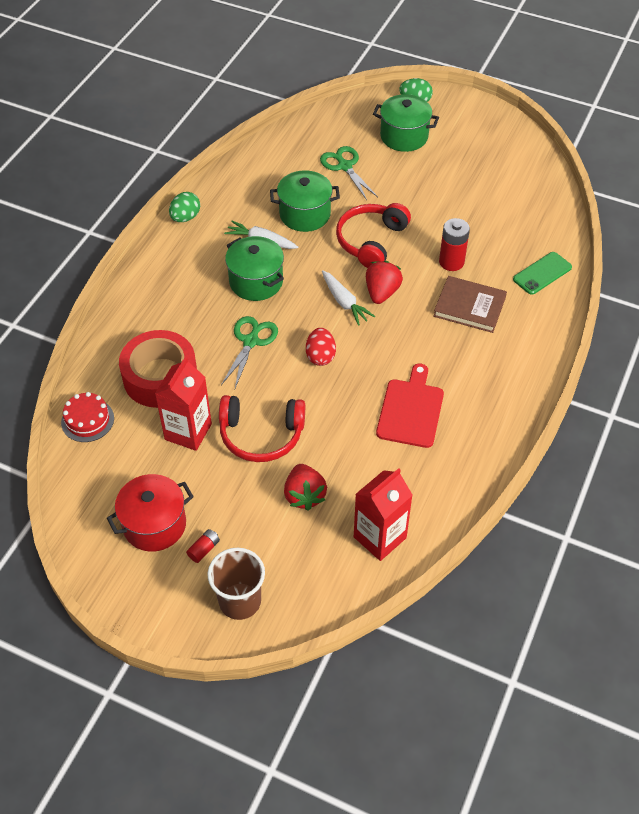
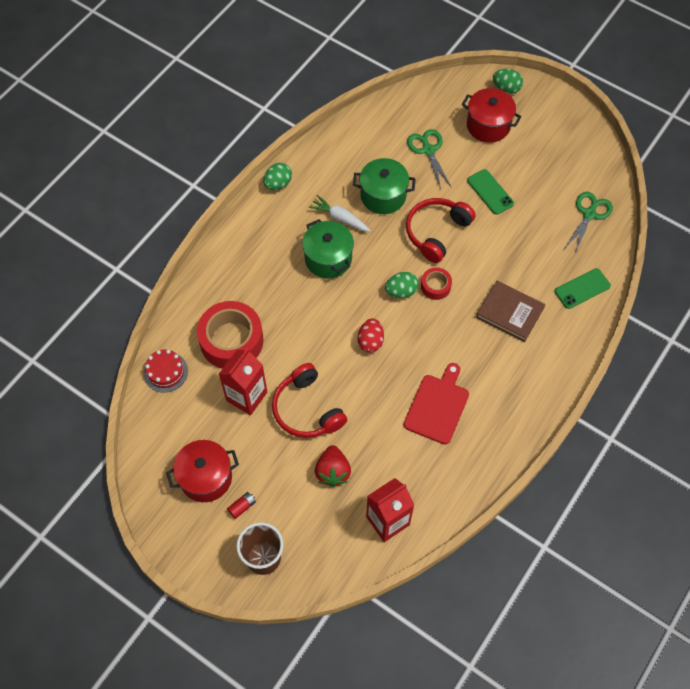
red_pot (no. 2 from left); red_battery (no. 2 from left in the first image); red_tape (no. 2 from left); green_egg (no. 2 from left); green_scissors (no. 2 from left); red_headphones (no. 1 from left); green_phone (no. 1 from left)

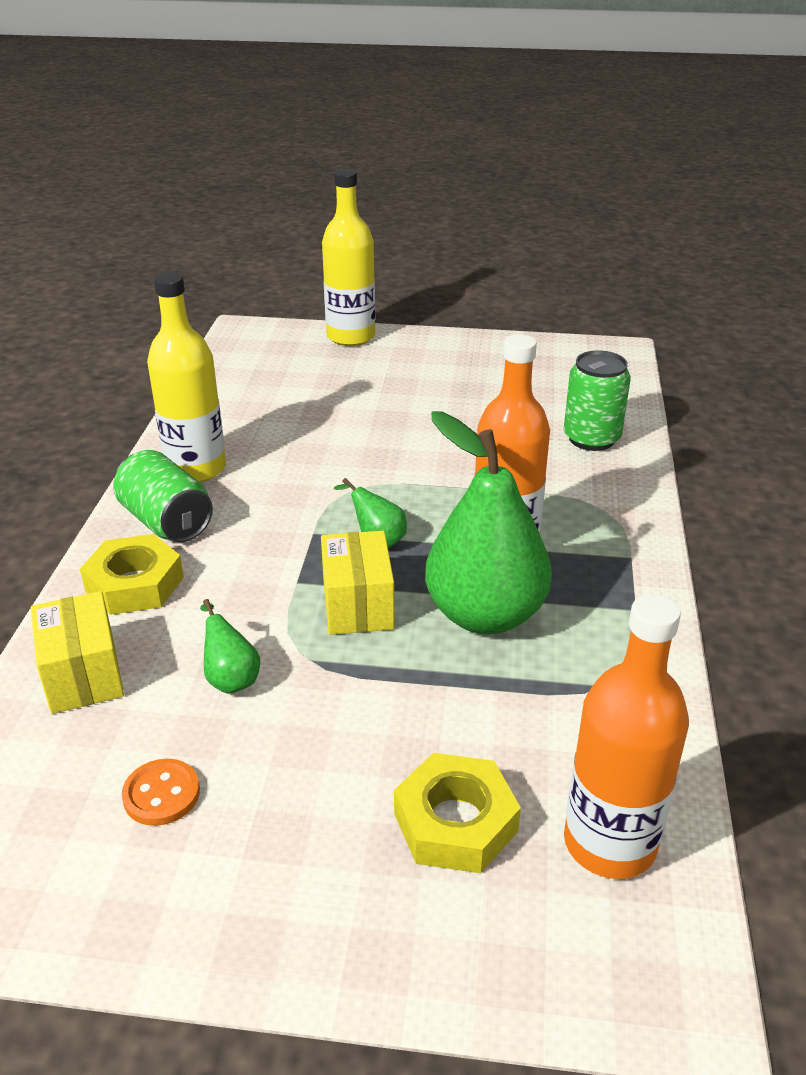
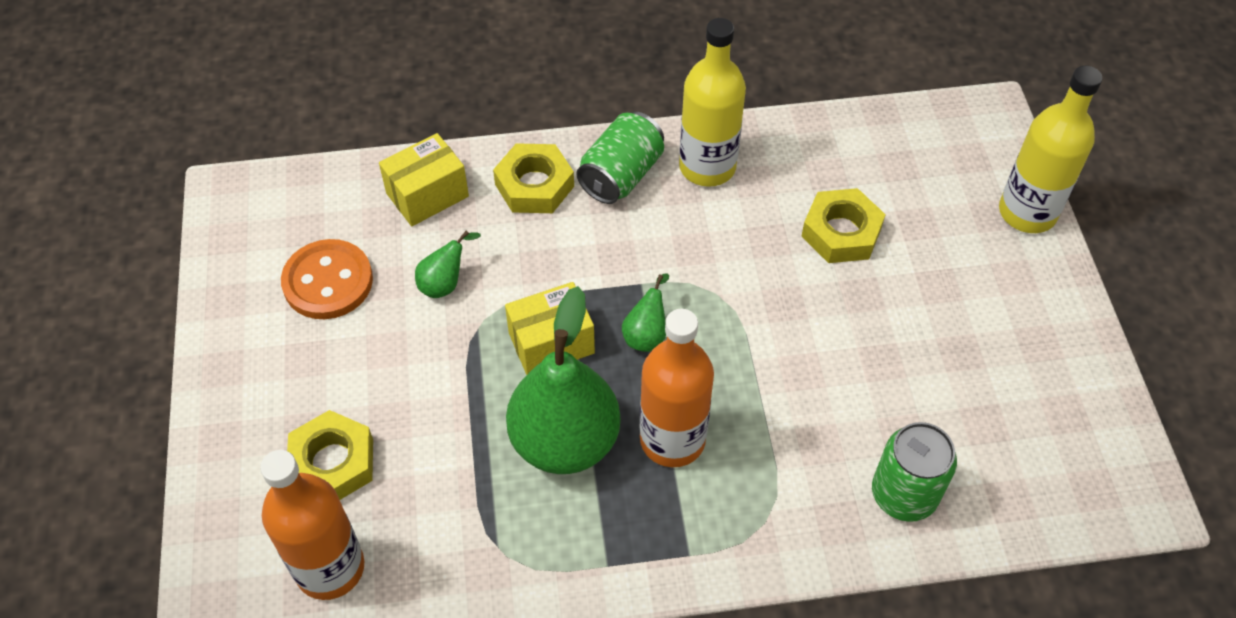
orange_button; yellow_nut (no. 3 from left)

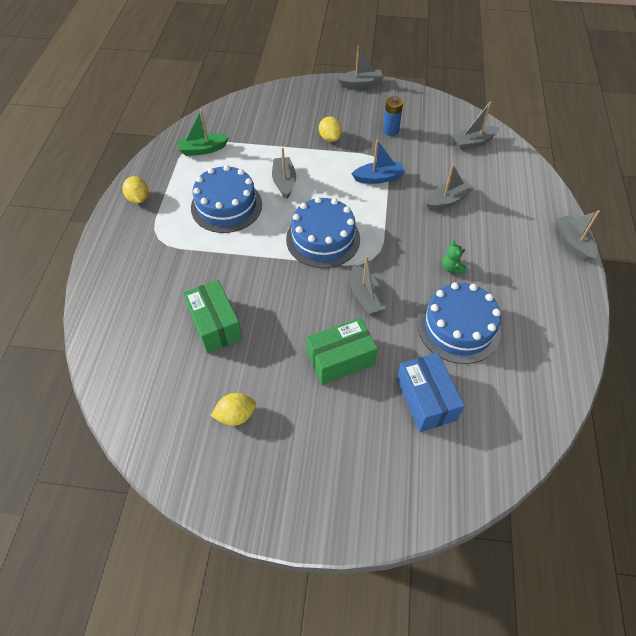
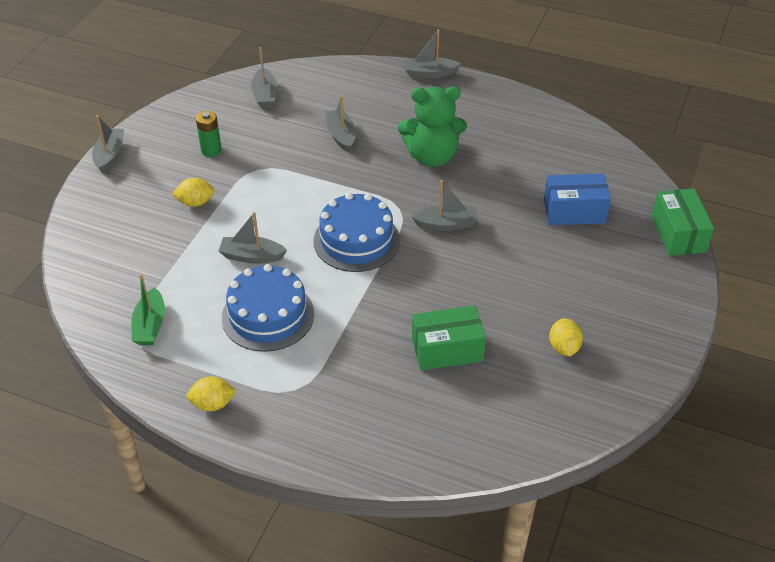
green_battery; blue_boat; green_teddy_bear; blue_cake (no. 3 from left in the first image); green_box (no. 2 from left)

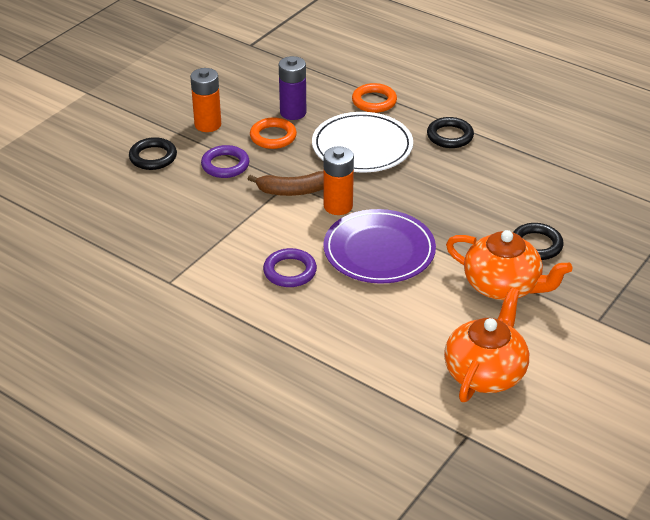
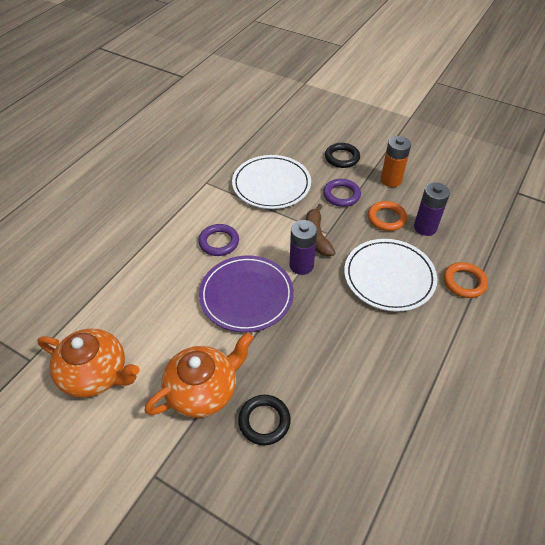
black_ring (no. 2 from left in the first image); purple_battery (no. 1 from left); orange_teapot (no. 2 from left); white_plate (no. 1 from left)

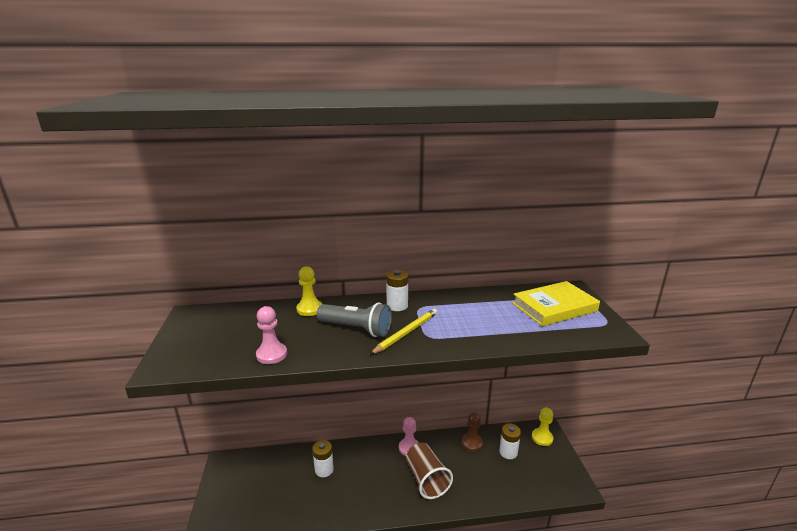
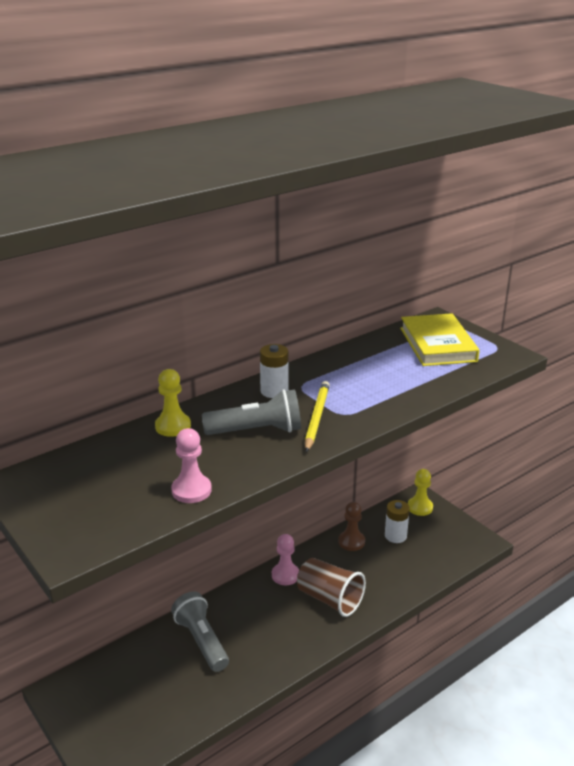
yellow_book; grey_flashlight (no. 1 from left)

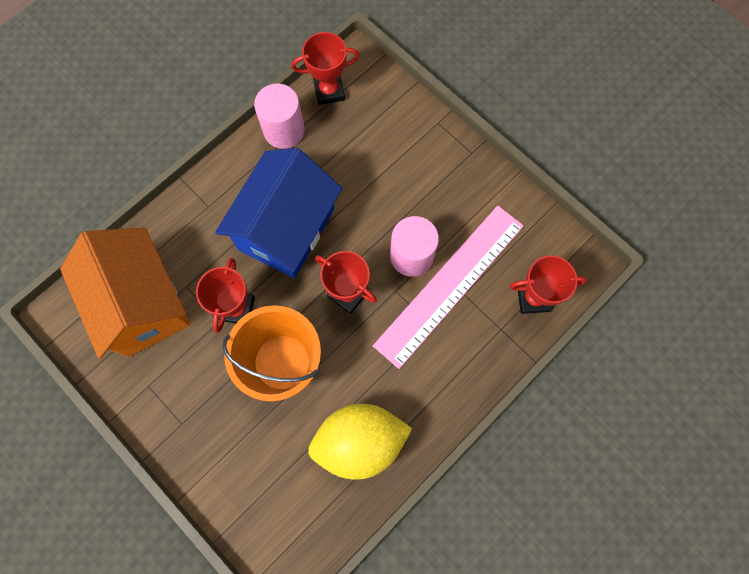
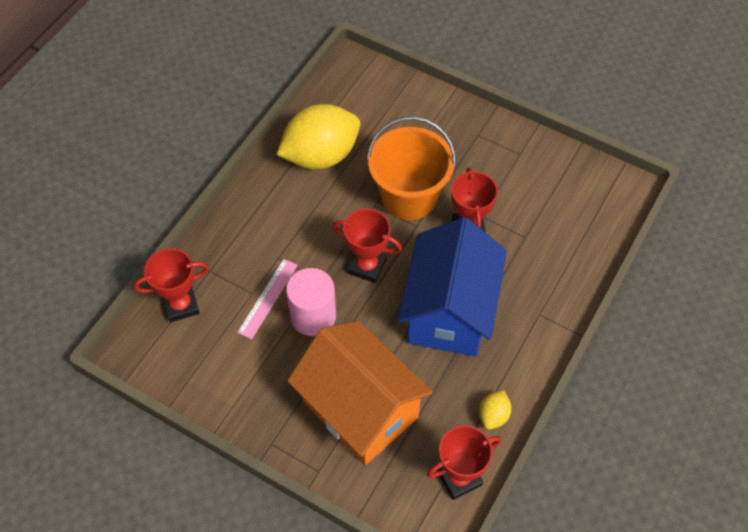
yellow_lemon (no. 2 from left); pink_ruler; orange_house

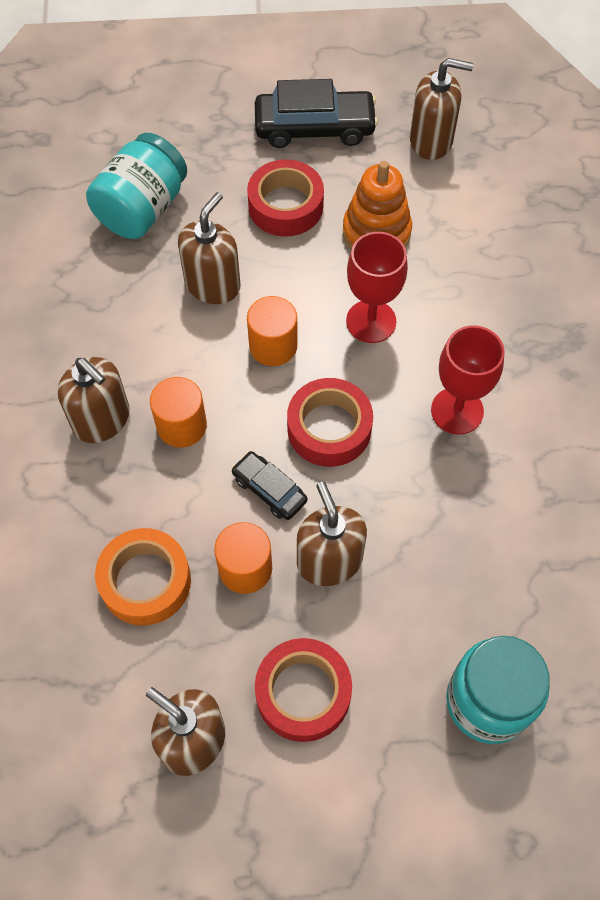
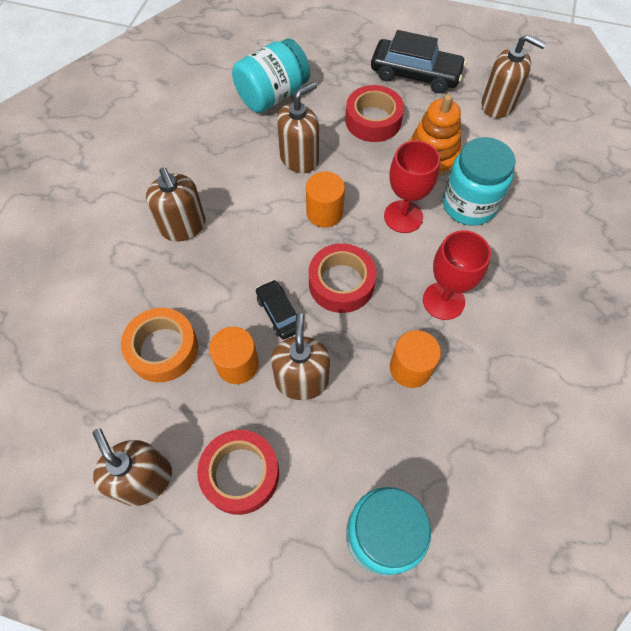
orange_cylinder (no. 3 from left); turquoise_jar (no. 3 from left)

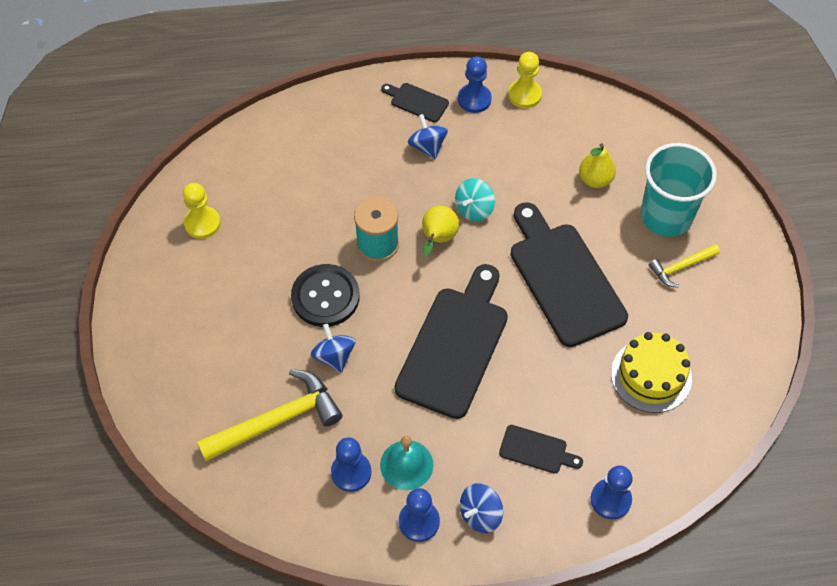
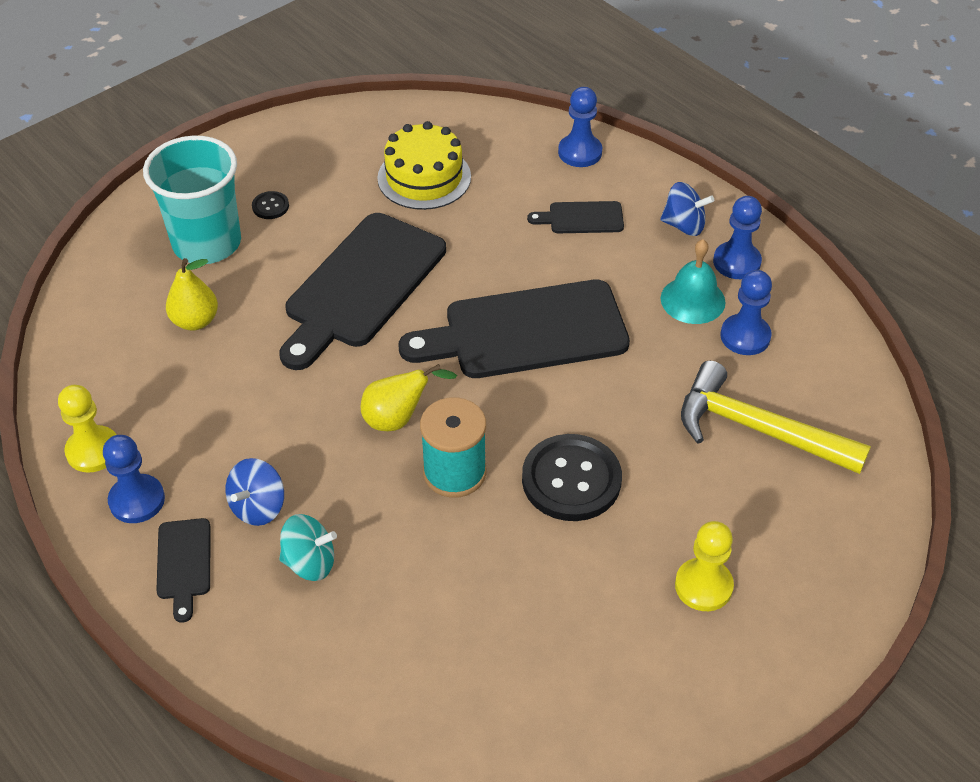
turquoise_spinning_top; yellow_pawn (no. 2 from left); black_button (no. 1 from left); blue_spinning_top (no. 1 from left in the first image); black_cutting_board (no. 4 from left)

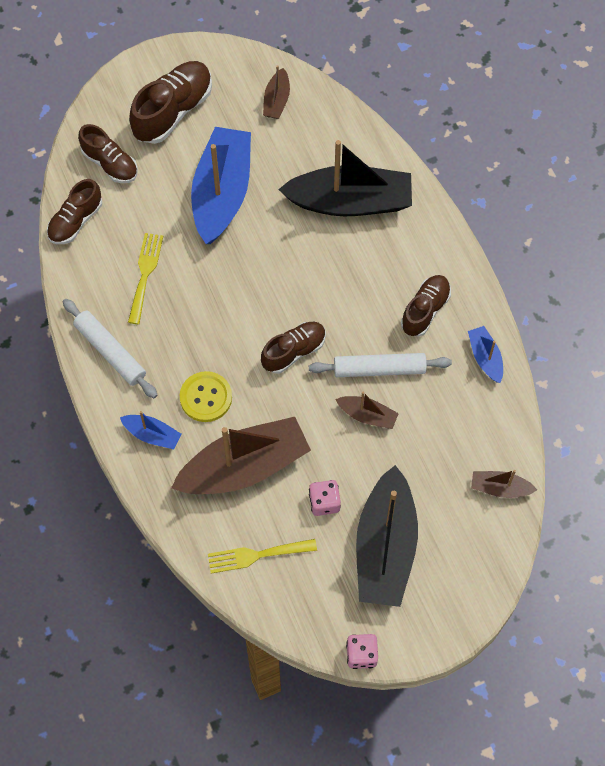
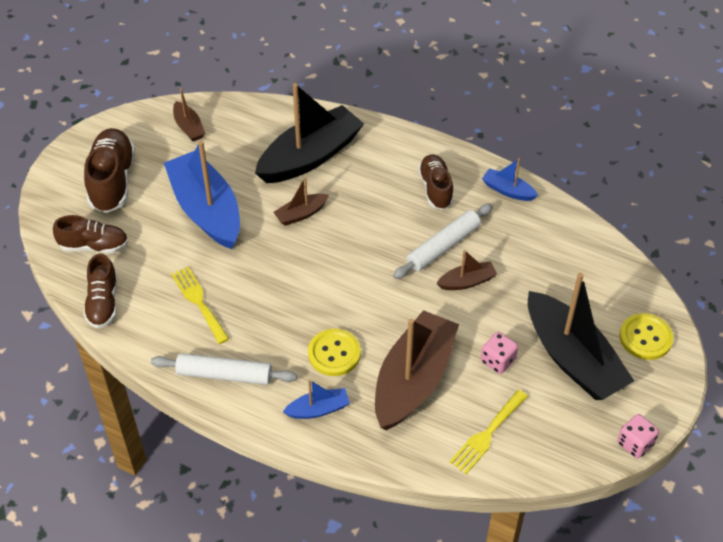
brown_shoe (no. 4 from left in the first image); brown_boat (no. 2 from left); yellow_button (no. 2 from left)

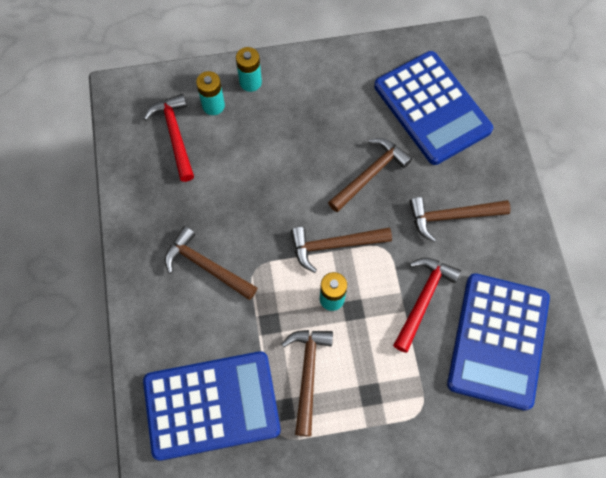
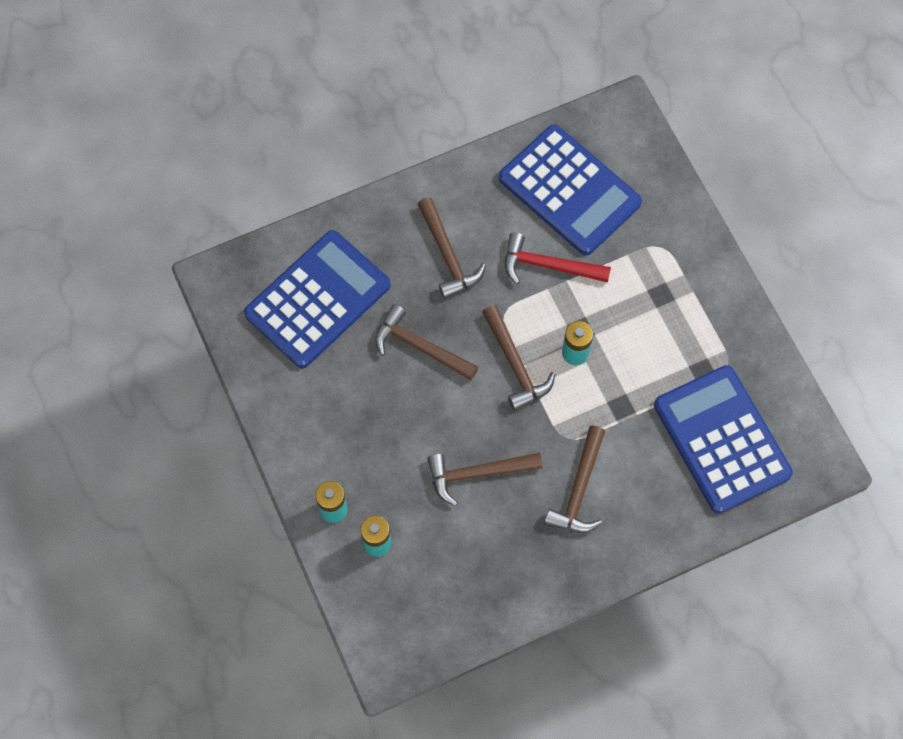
red_hammer (no. 1 from left in the first image); blue_calculator (no. 2 from left); brown_hammer (no. 3 from left)

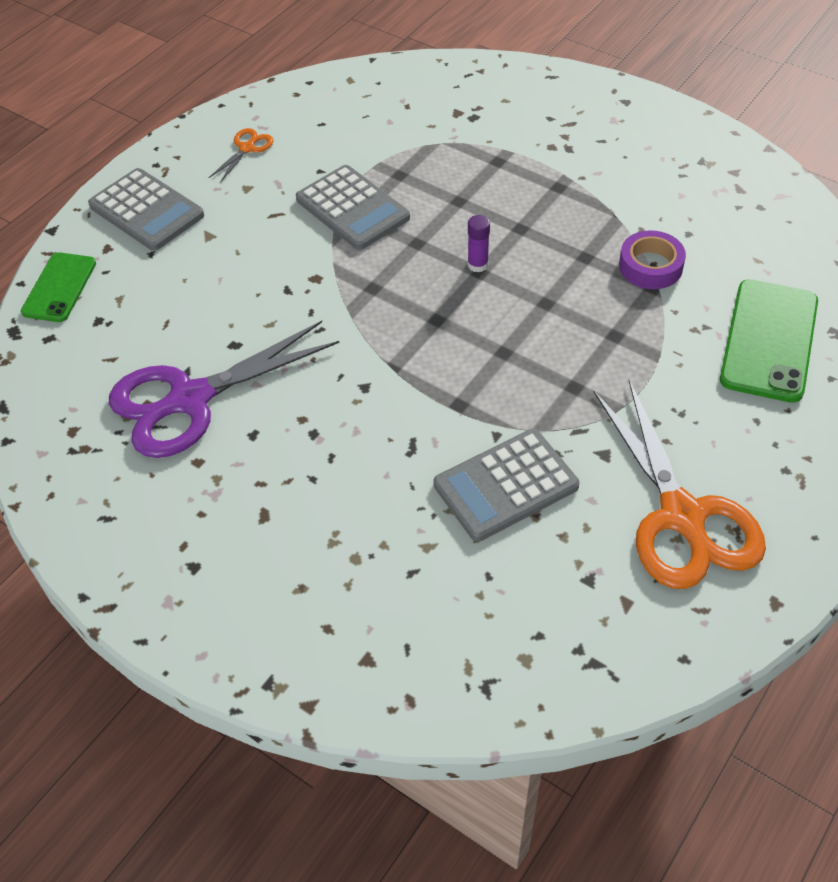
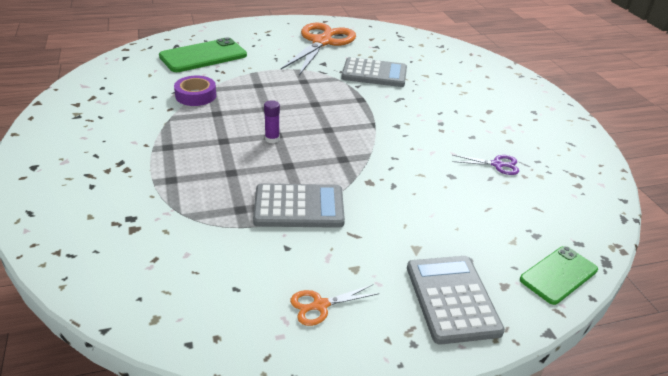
grey_calculator (no. 1 from left); purple_scissors

